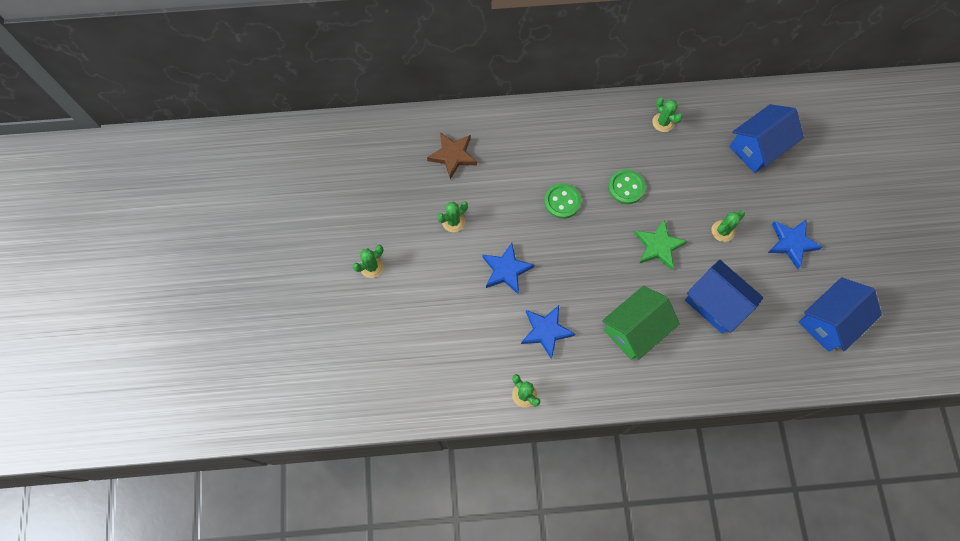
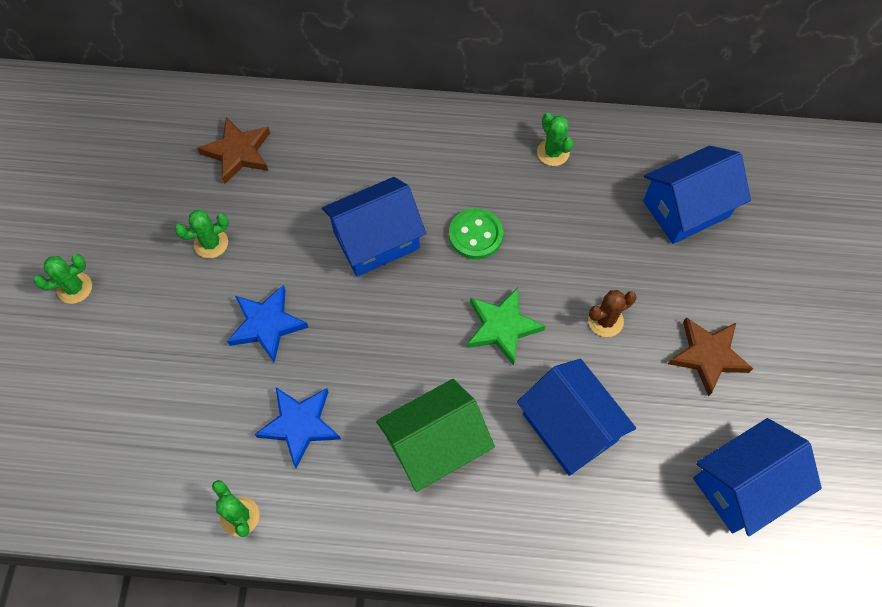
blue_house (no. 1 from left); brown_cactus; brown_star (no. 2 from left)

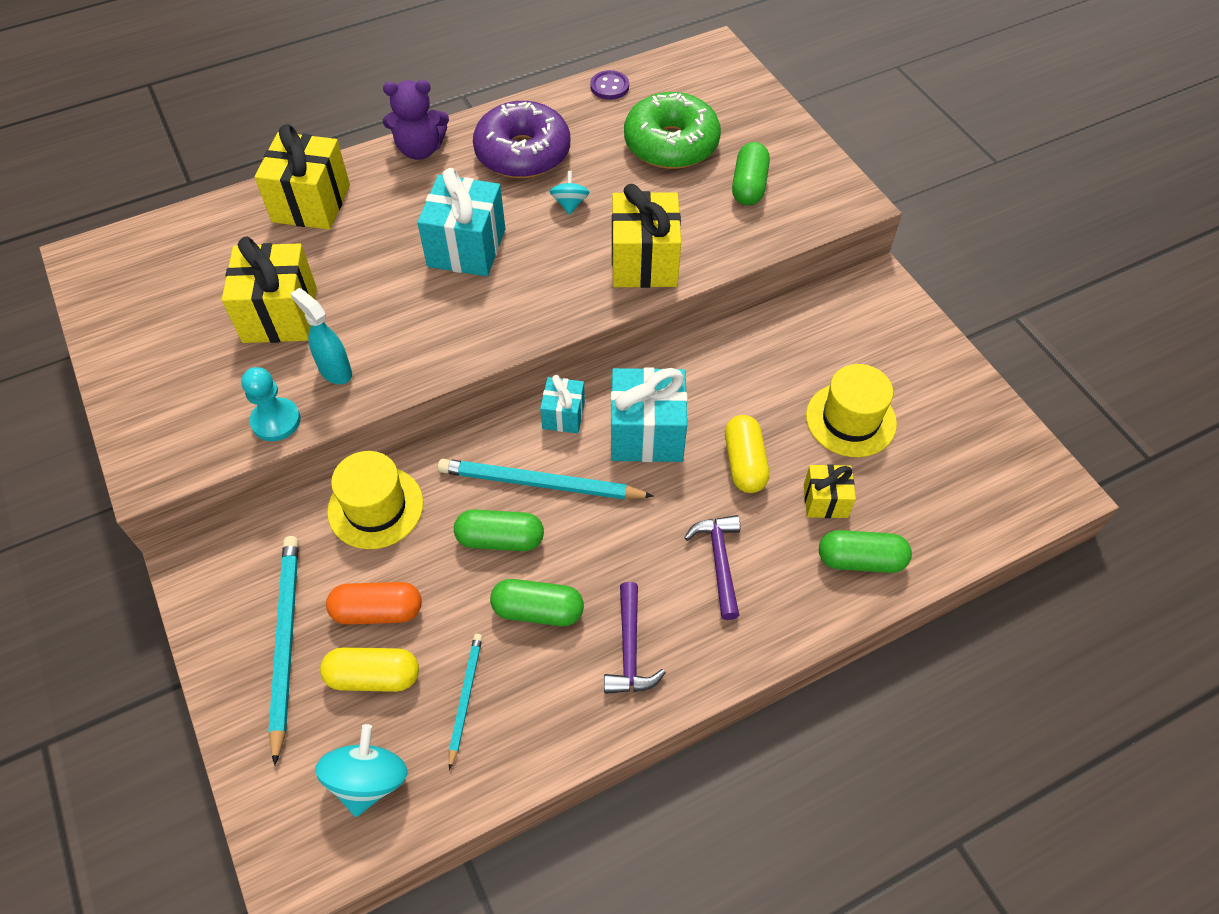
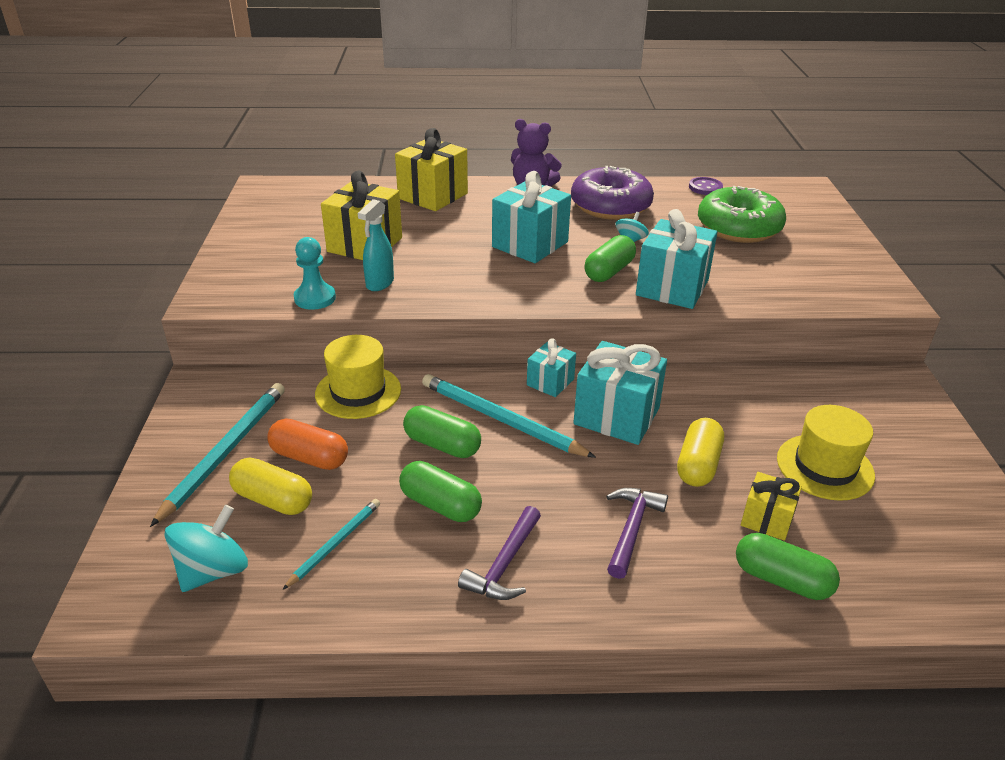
green_capsule (no. 3 from left); turquoise_gift (no. 4 from left); turquoise_spray_bottle

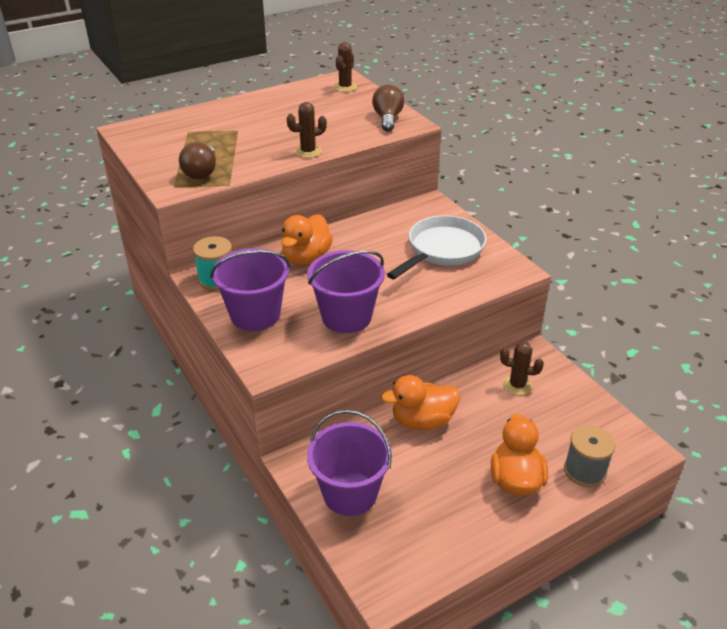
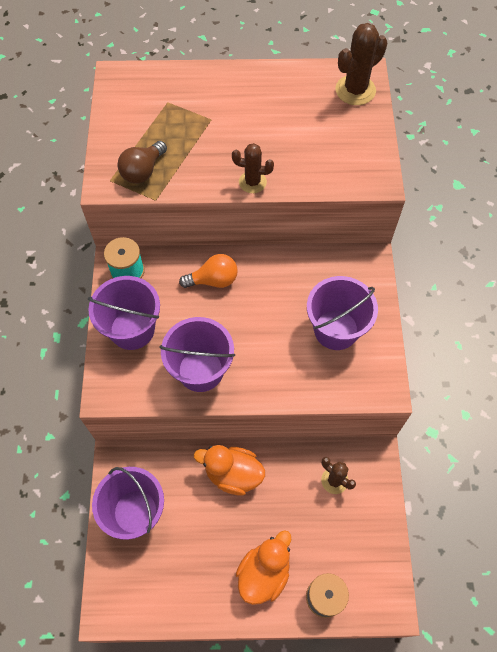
brown_cactus (no. 3 from left); brown_light_bulb (no. 2 from left in the first image); orange_light_bulb; purple_bucket (no. 4 from left)

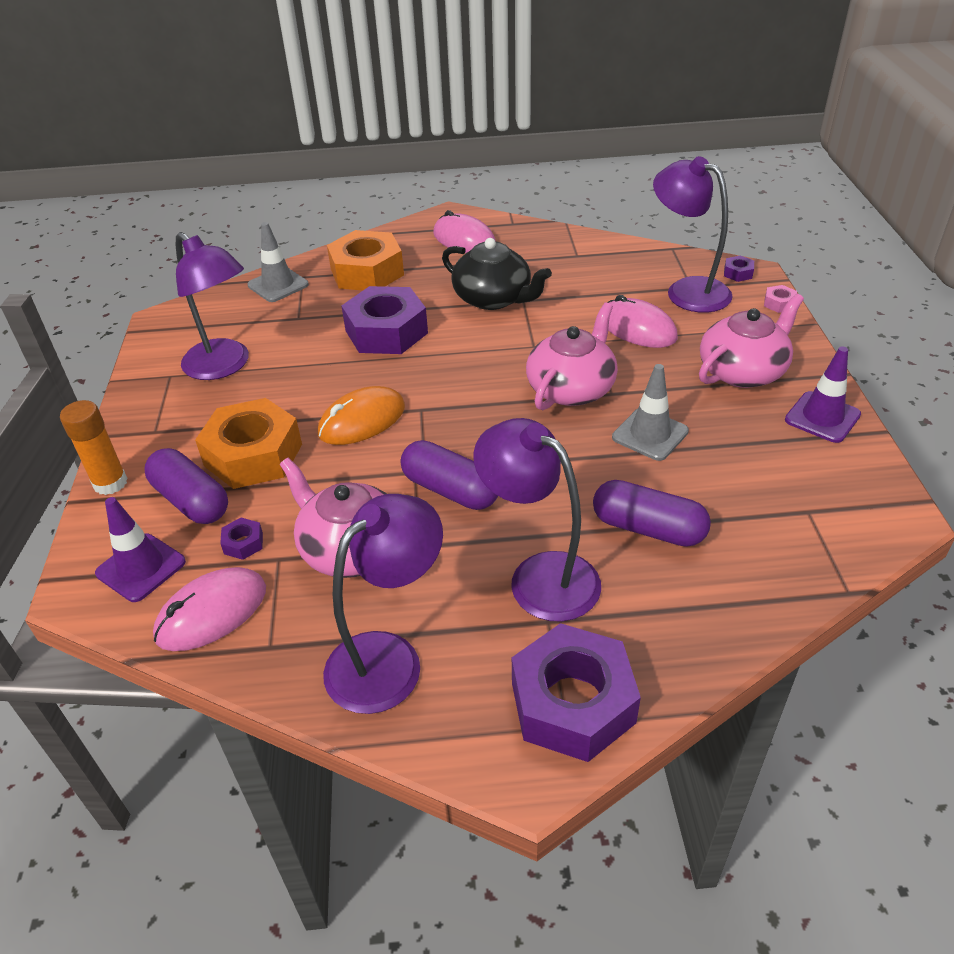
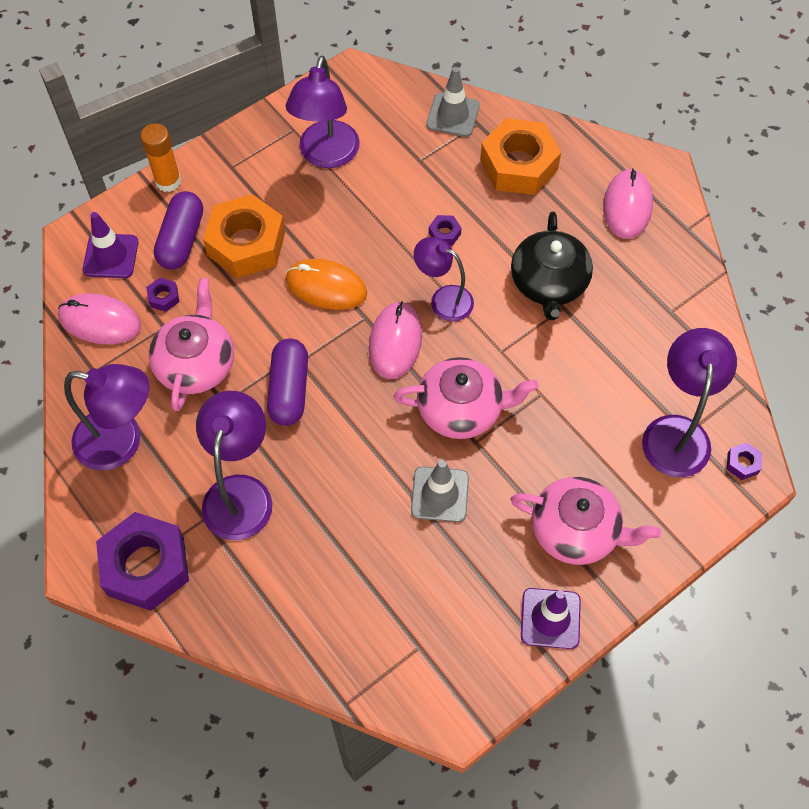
pink_nut; purple_nut (no. 3 from left); pink_mouse (no. 2 from left); purple_capsule (no. 3 from left in the first image); purple_lamp (no. 4 from left)

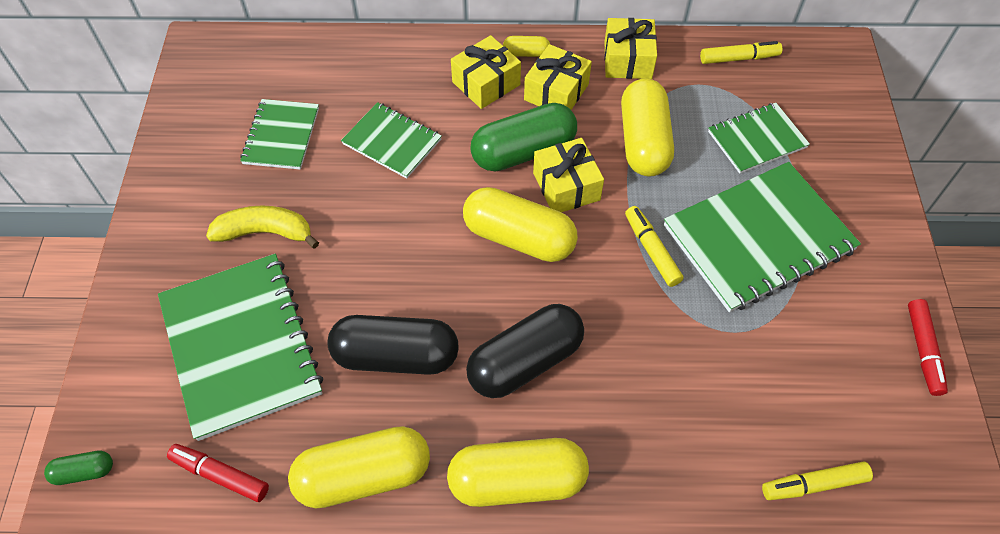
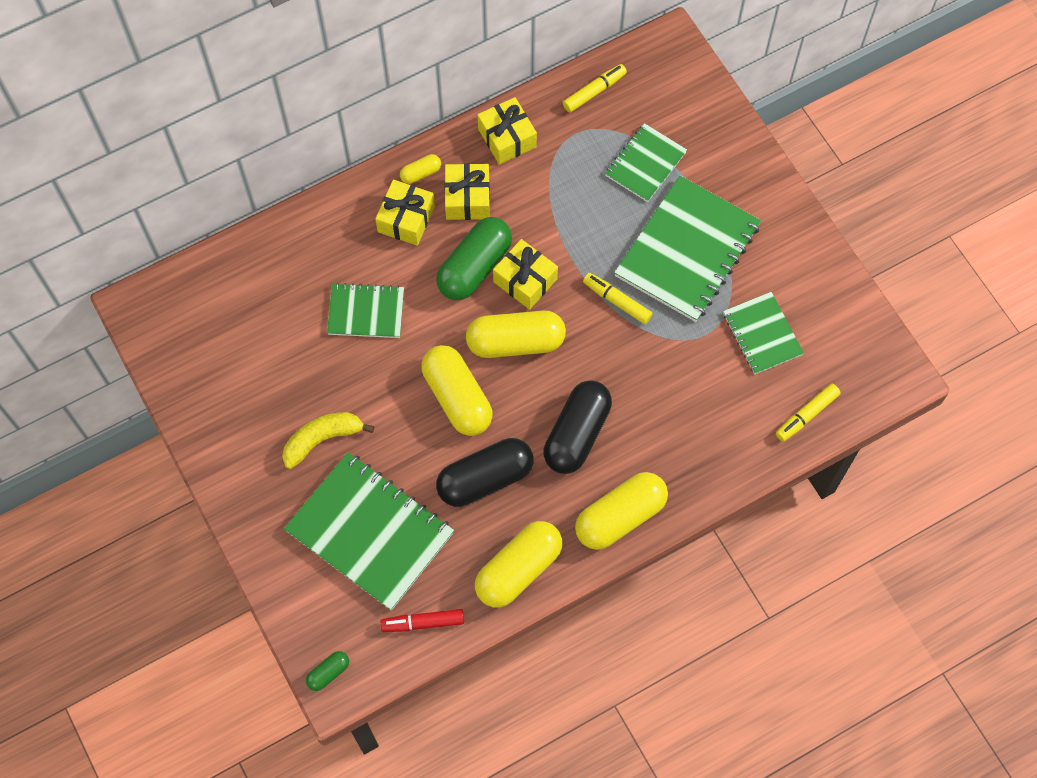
yellow_capsule (no. 2 from left); green_notebook (no. 5 from left); red_marker (no. 2 from left in the first image)

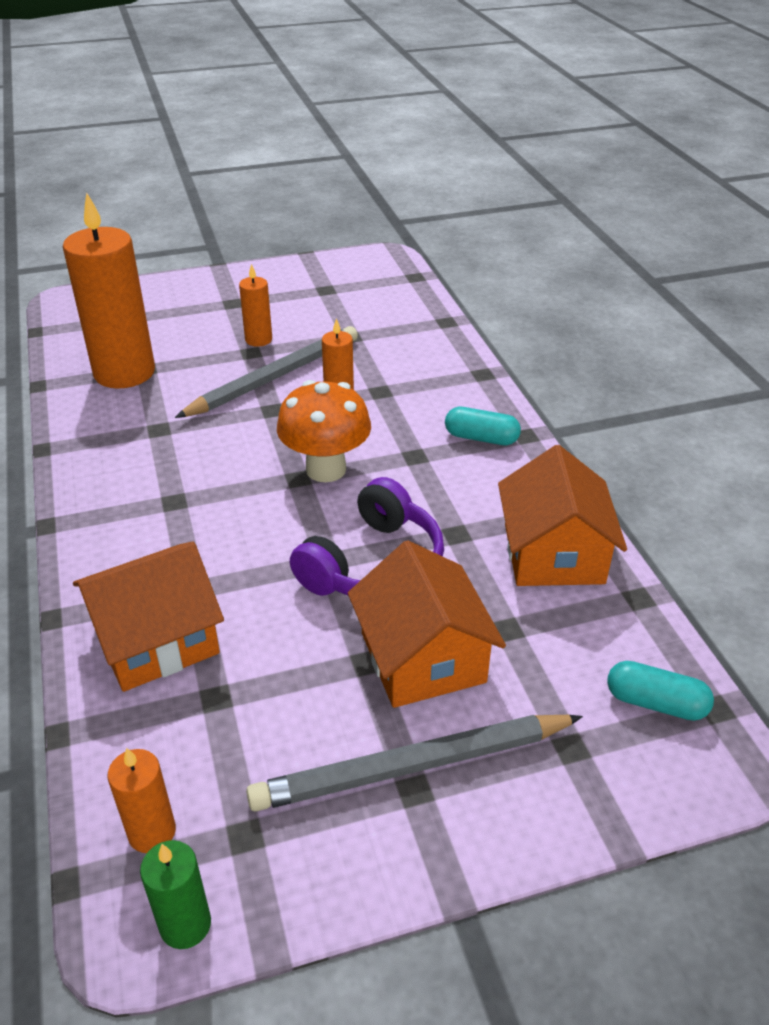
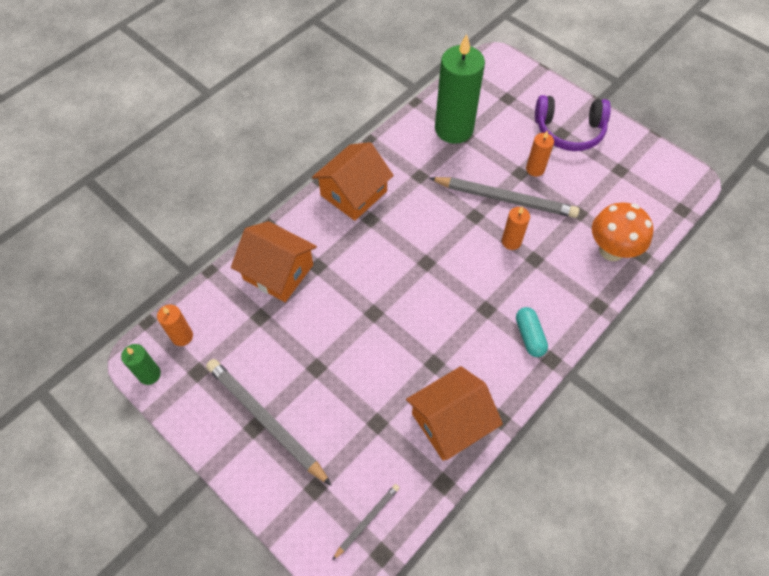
green_candle (no. 2 from left); orange_mushroom; purple_headphones; orange_house (no. 2 from left); grey_pencil (no. 2 from left)

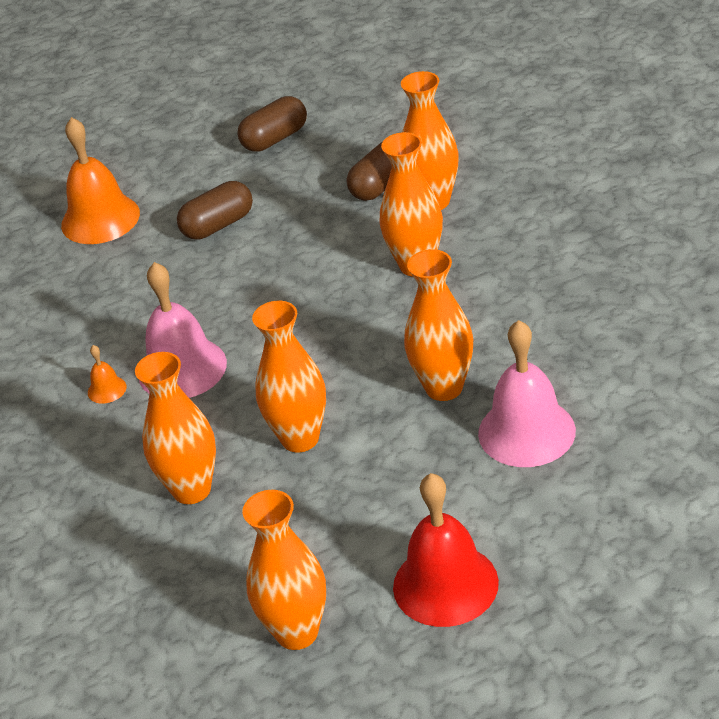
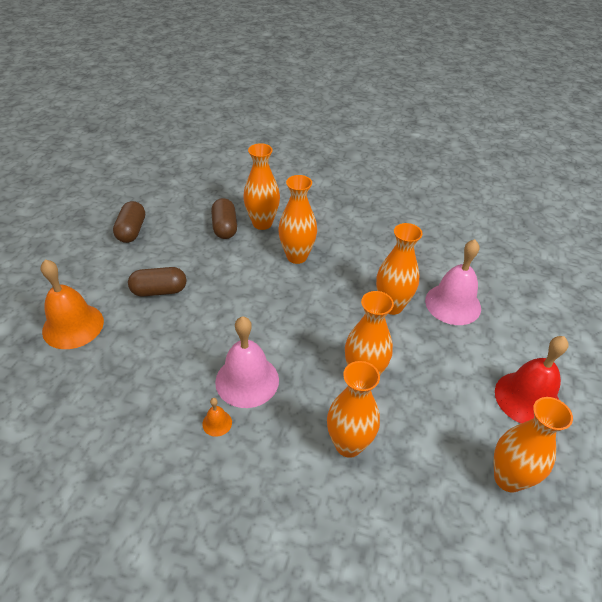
brown_capsule (no. 2 from left)

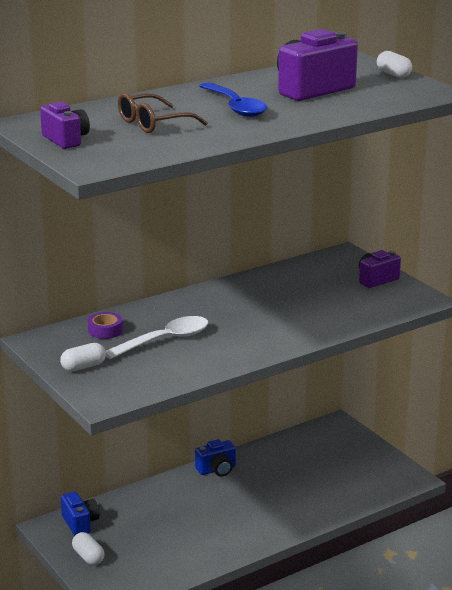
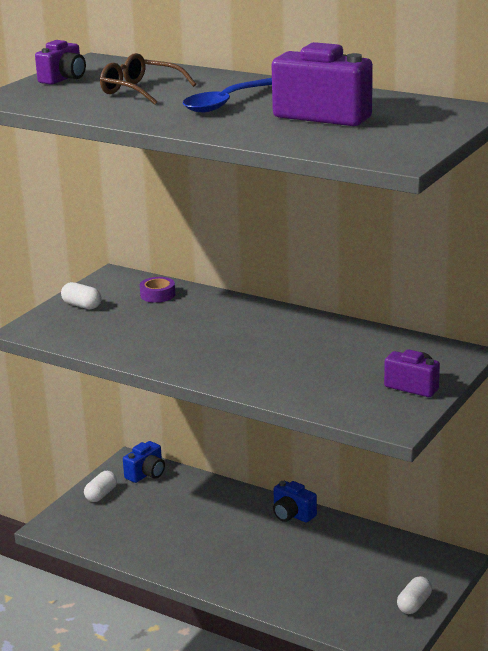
white_capsule (no. 3 from left); white_spoon

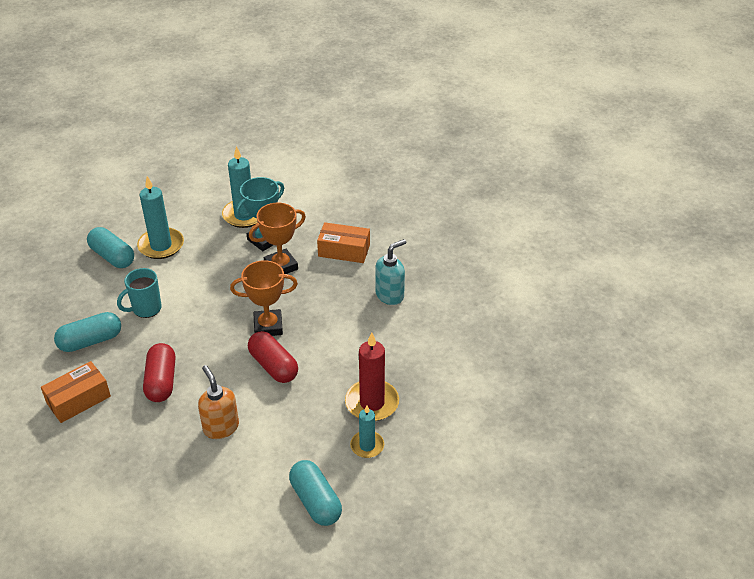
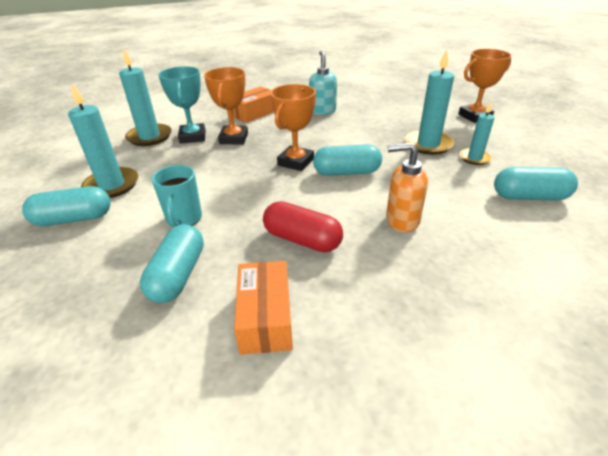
turquoise_capsule (no. 3 from left); turquoise_candle (no. 3 from left); orange_trophy (no. 3 from left)

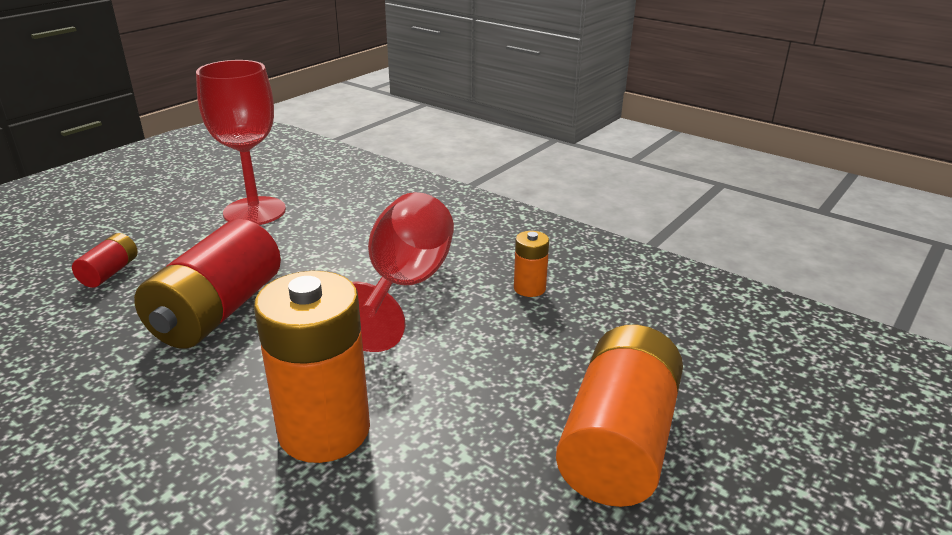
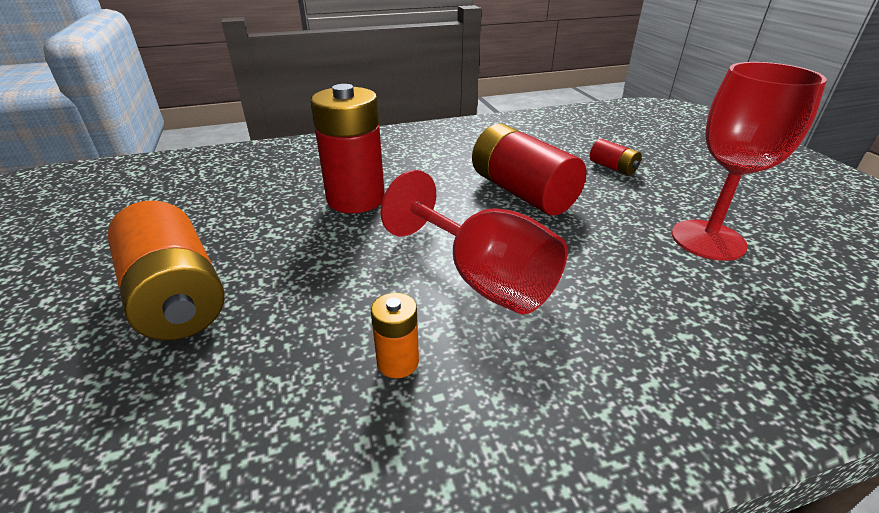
red_battery (no. 1 from left)

